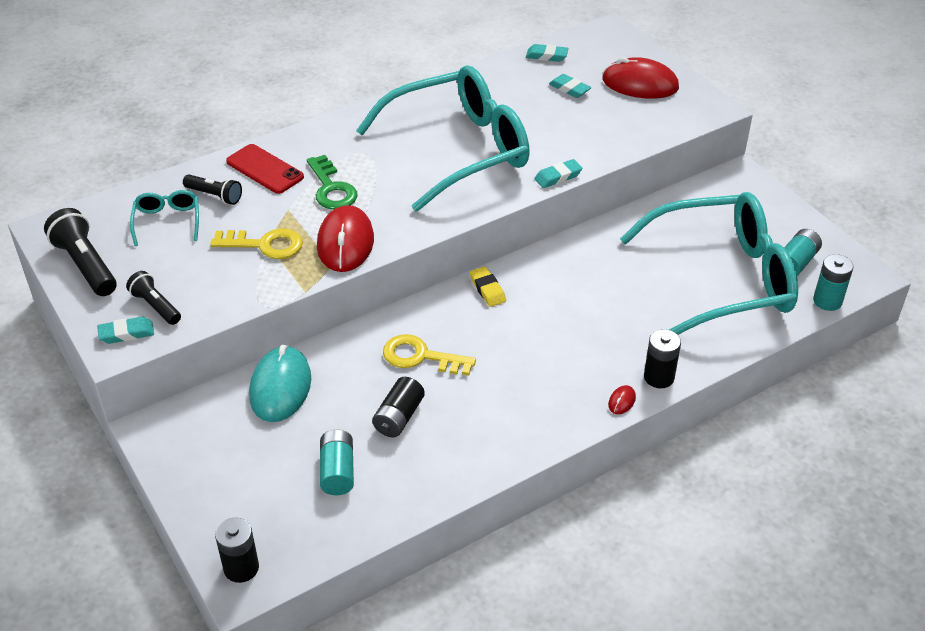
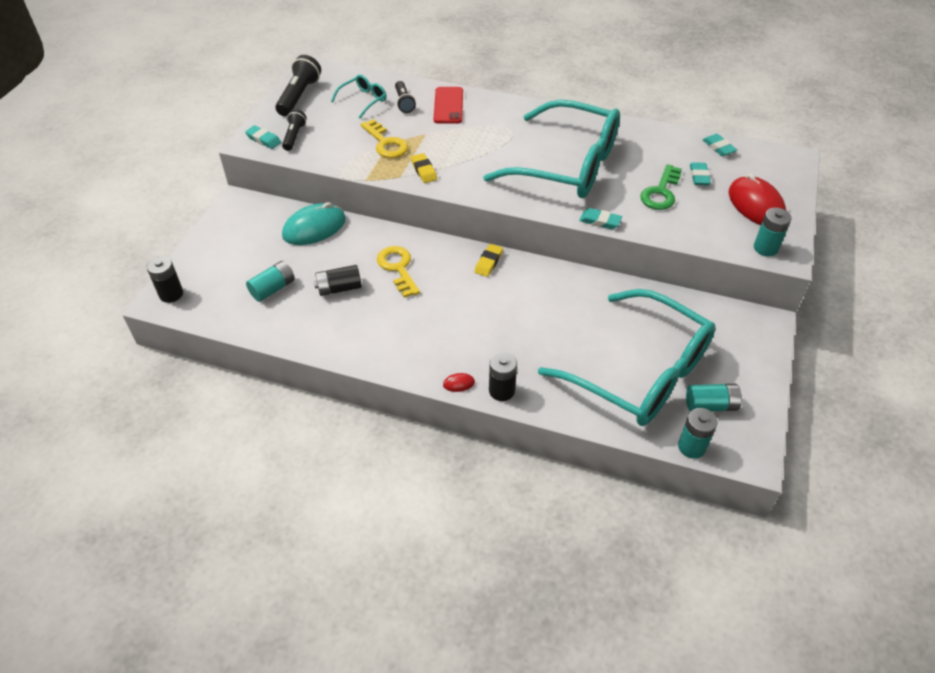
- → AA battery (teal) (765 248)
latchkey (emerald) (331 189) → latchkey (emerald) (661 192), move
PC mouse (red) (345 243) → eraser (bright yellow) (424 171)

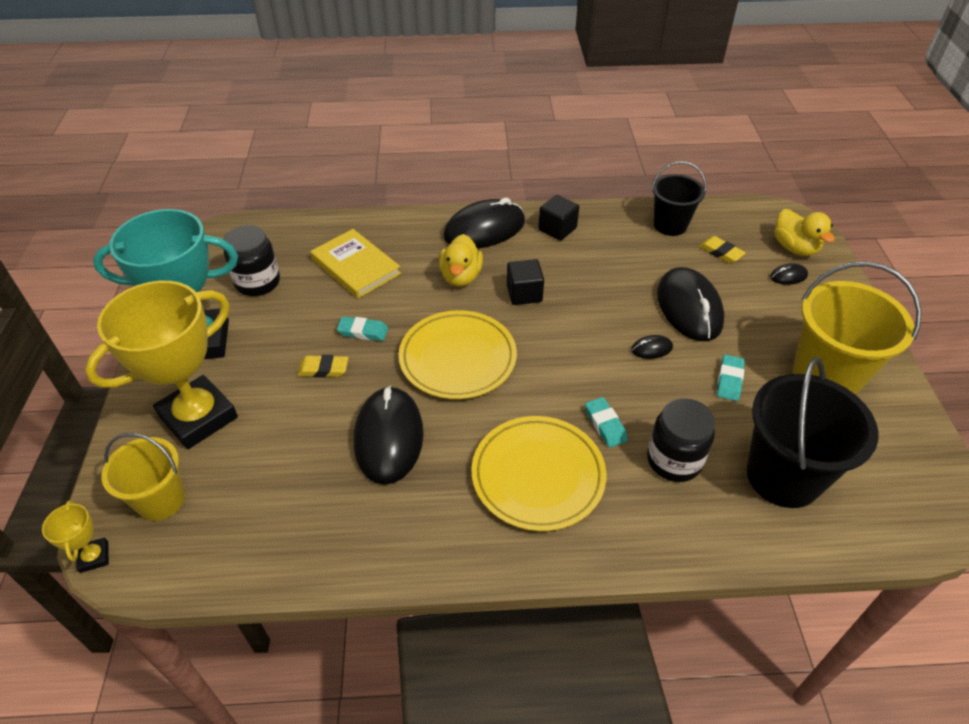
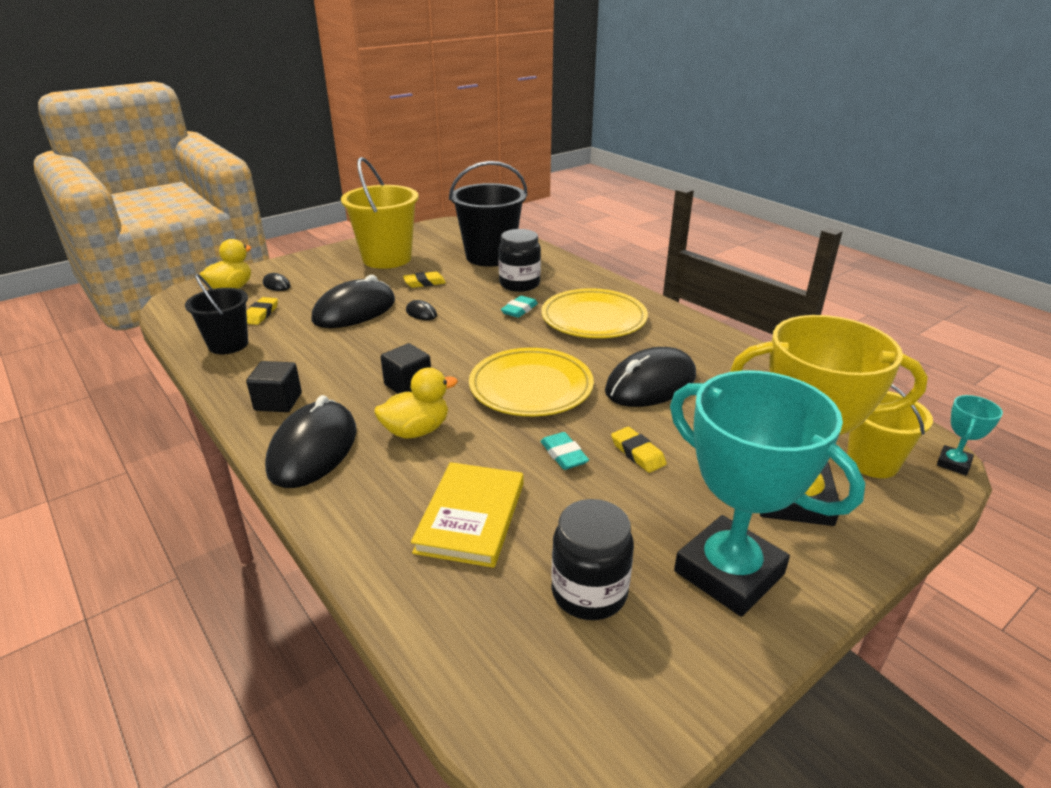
trophy (bright yellow) (94 557) → trophy (teal) (953 463)
eraser (teal) (729 380) → eraser (bright yellow) (424 283)
PC mouse (black) (484 229) → PC mouse (black) (313 449), 75 degrees clockwise

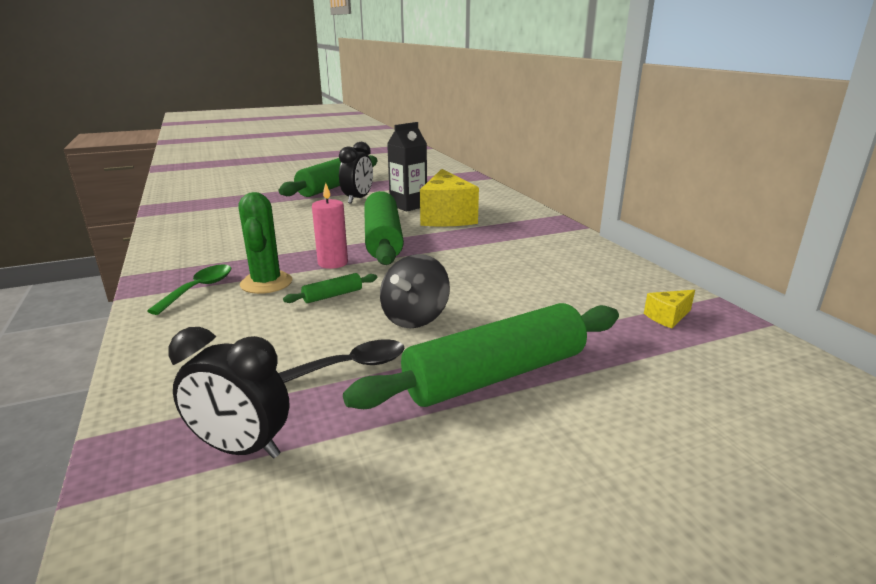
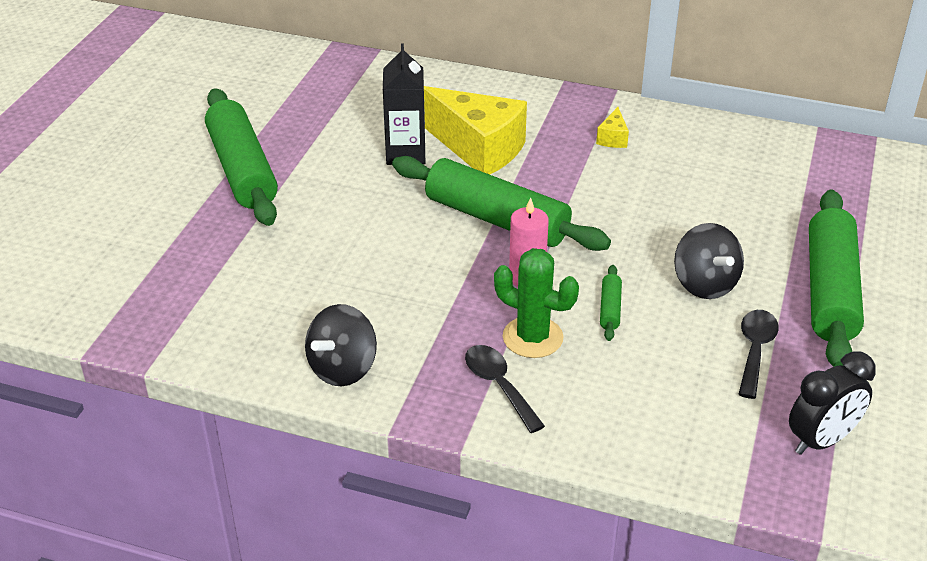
bedside clock (black) (358 199) → -
- → whirligig (black) (343 368)
cheese wedge (bright yellow) (668 317) → cheese wedge (bright yellow) (613 138), move
tablespoon (emerald) (199 289) → tablespoon (black) (499 386)

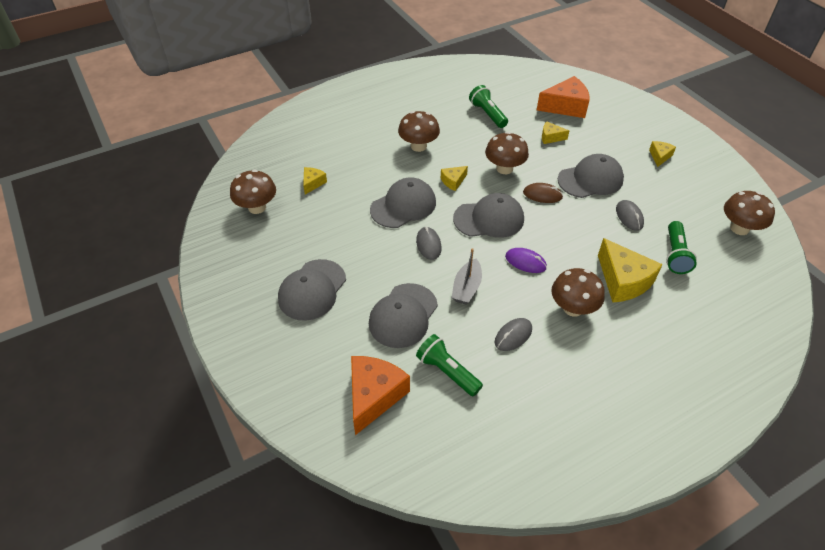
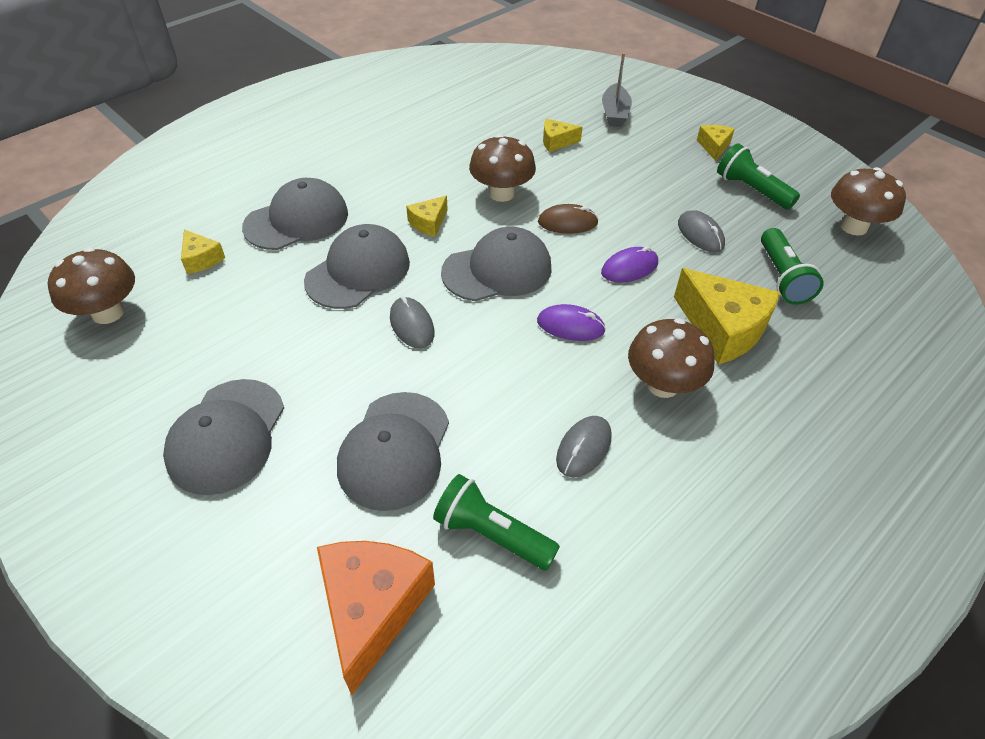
mushroom (brown) (418 146) → -
cheese wedge (orange) (566 106) → -
- → PC mouse (violet) (629 268)
toy boat (gray) (466 288) → toy boat (gray) (614 113), move
torch (emerald) (488 114) → torch (emerald) (751 190), move
baseball cap (gray) (590 179) → baseball cap (gray) (297 220), move
cheese wedge (bright yellow) (313 183) → cheese wedge (bright yellow) (201 259), 135 degrees clockwise

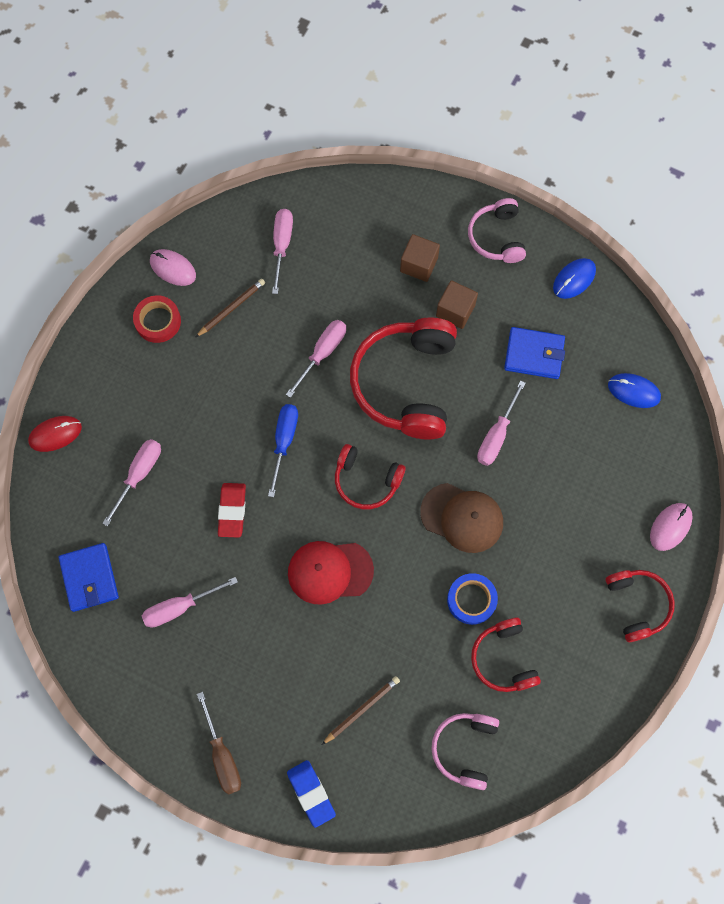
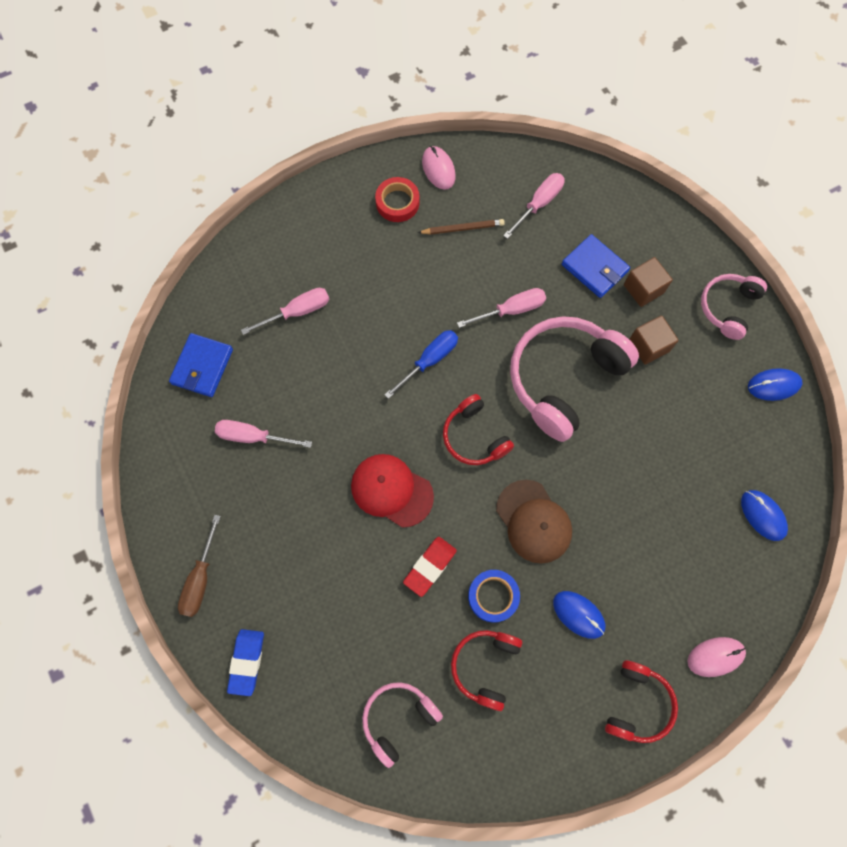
PC mouse (red) (55 434) → -
lead pencil (brown) (362 709) → -
flat screwdriver (pink) (496 435) → -
- → PC mouse (royal blue) (578 614)
eraser (red) (232 511) → eraser (red) (430 566), move
wallet (royal blue) (534 354) → wallet (royal blue) (594 268), move
headset (red) (405 383) → headset (pink) (563 378)

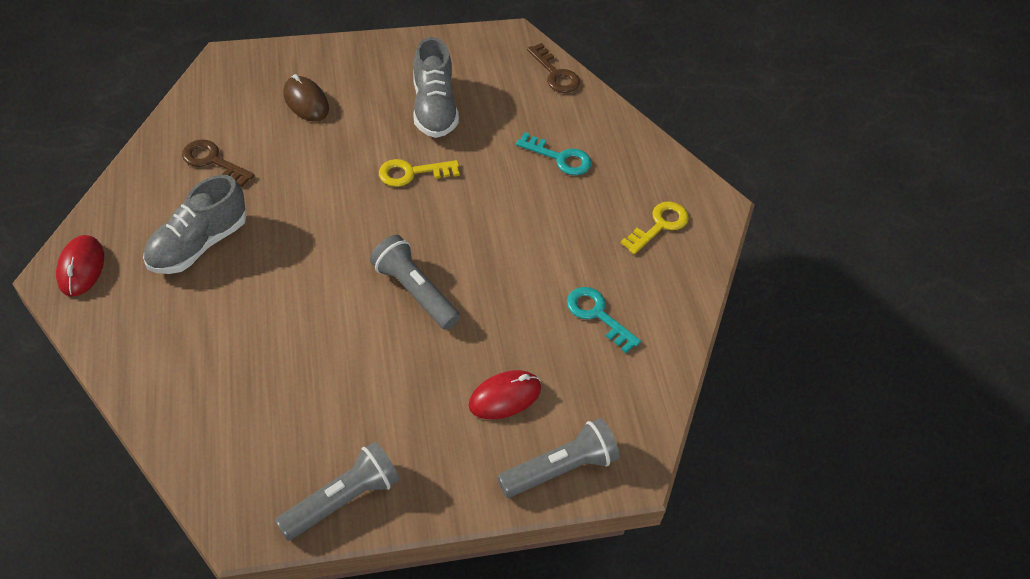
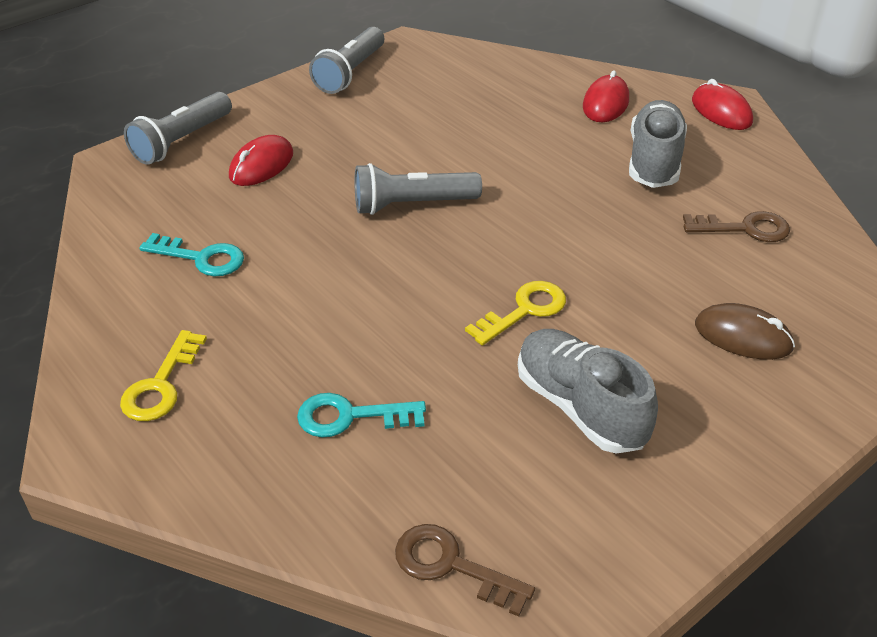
- → PC mouse (red) (605 103)
torch (gray) (414 291) → torch (gray) (412 205), 150 degrees clockwise

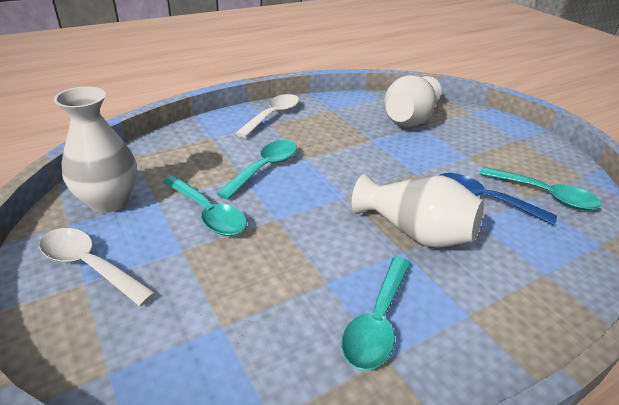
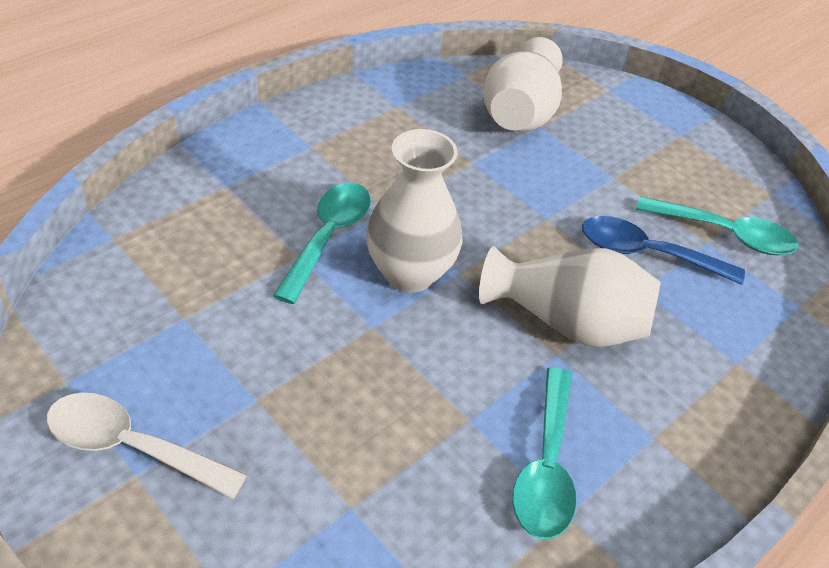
tablespoon (teal) (208 213) → -
tablespoon (pure white) (272 116) → -
vase (pure white) (109 201) → vase (pure white) (409 273), move

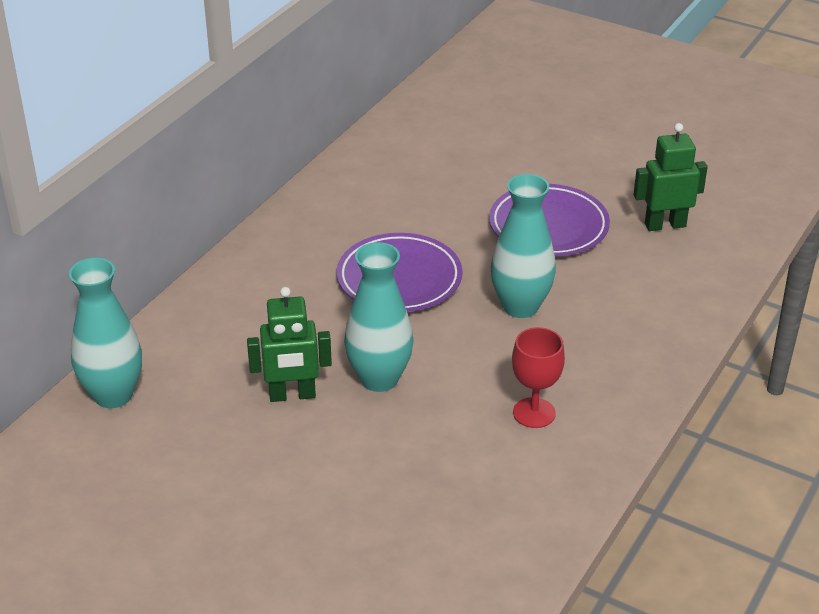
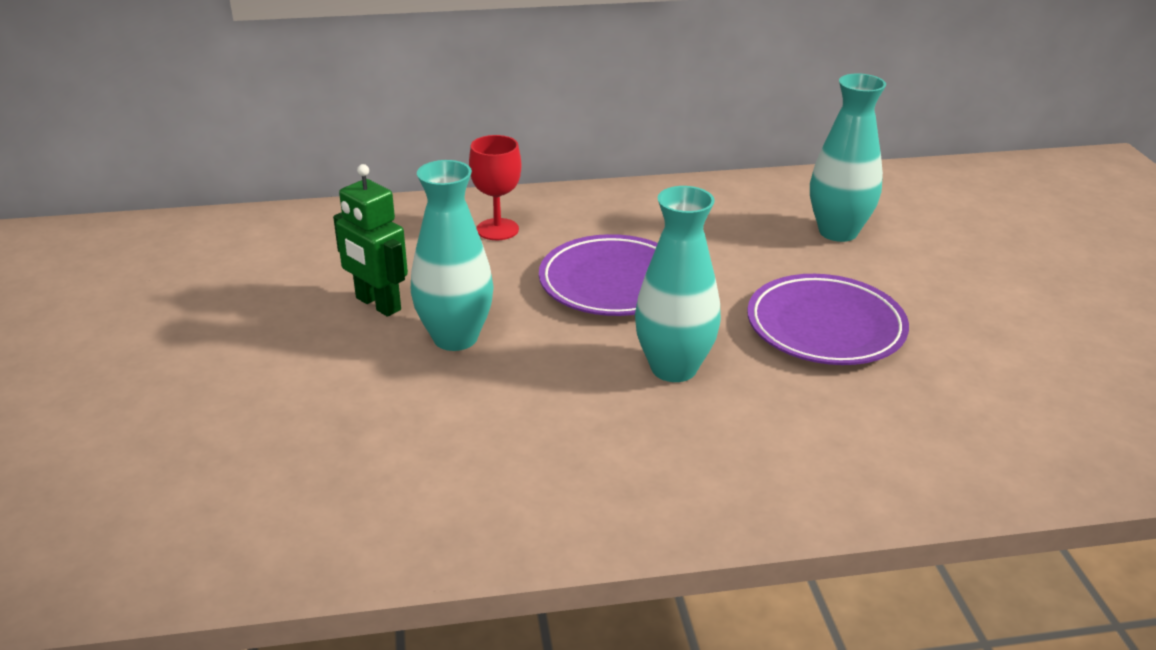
robot figure (emerald) (665 225) → -
vase (teal) (113 395) → vase (teal) (838 232), move
chalice (red) (534 413) → chalice (red) (497 229), move

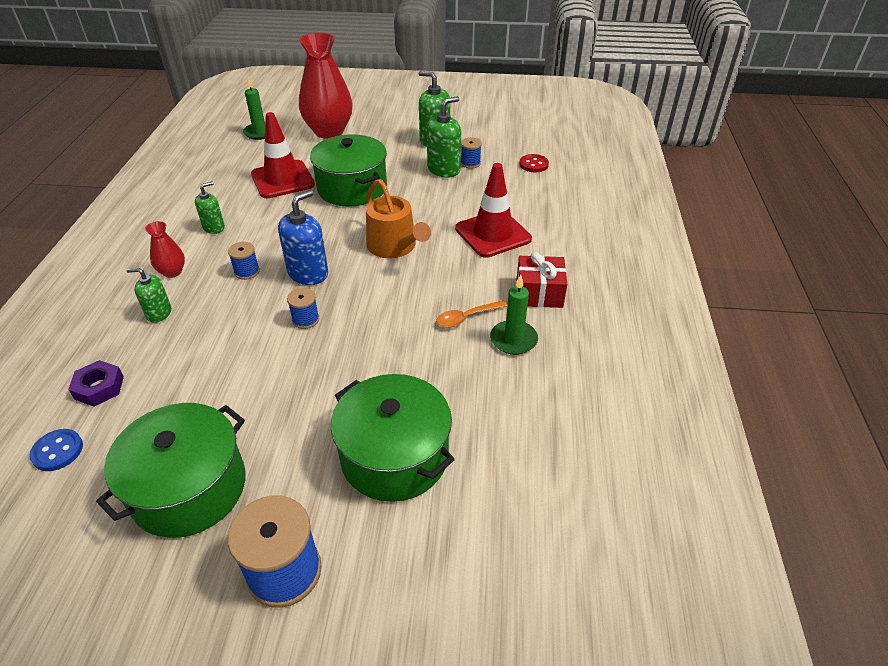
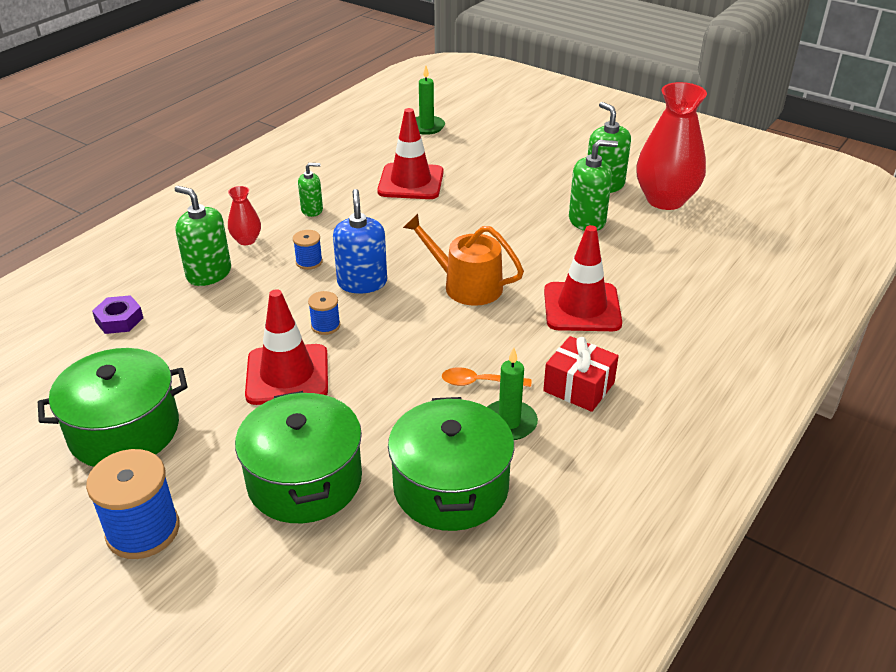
shirt button (royal blue) (57 451) → -
spool (royal blue) (470 163) → -
shirt button (red) (533 164) → -
- → safety cone (red) (287 375)
vase (red) (329 131) → vase (red) (665 200), move
cooking pot (emerald) (352 188) → cooking pot (emerald) (451 487), move
pump bottle (royal blue) (308 273) → pump bottle (royal blue) (362 282), 75 degrees counterclockwise
watering can (orange) (394 247) → watering can (orange) (466 285), 120 degrees clockwise
pump bottle (emerald) (159 313) → pump bottle (emerald) (209 273), x1.65

